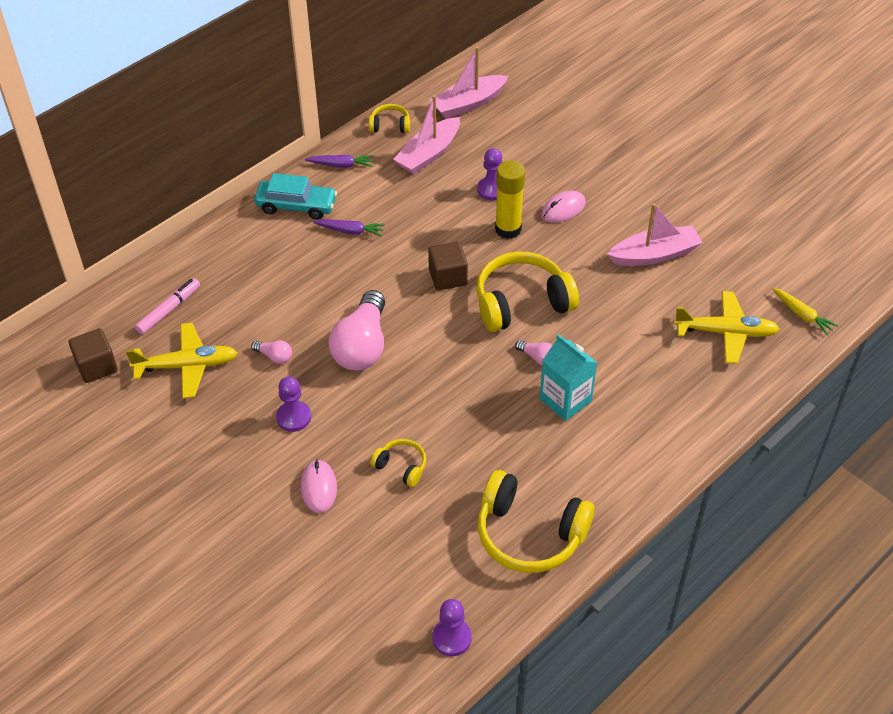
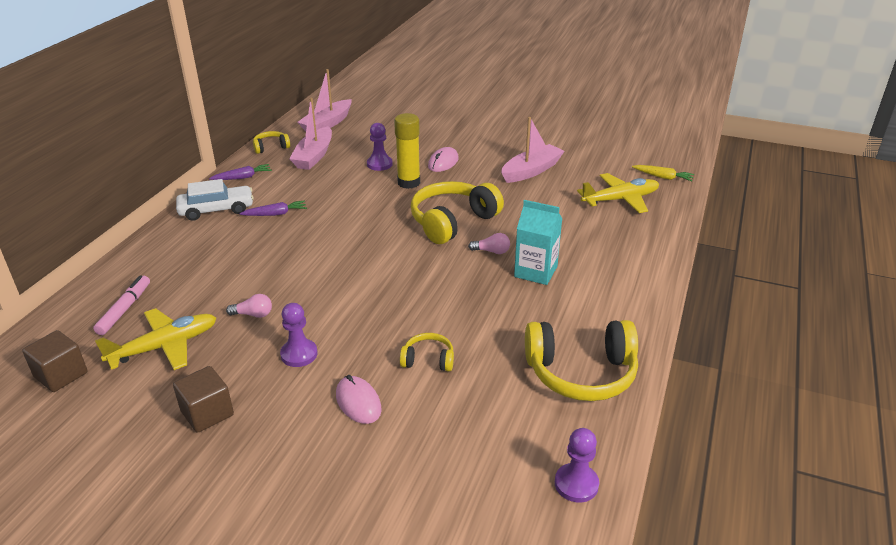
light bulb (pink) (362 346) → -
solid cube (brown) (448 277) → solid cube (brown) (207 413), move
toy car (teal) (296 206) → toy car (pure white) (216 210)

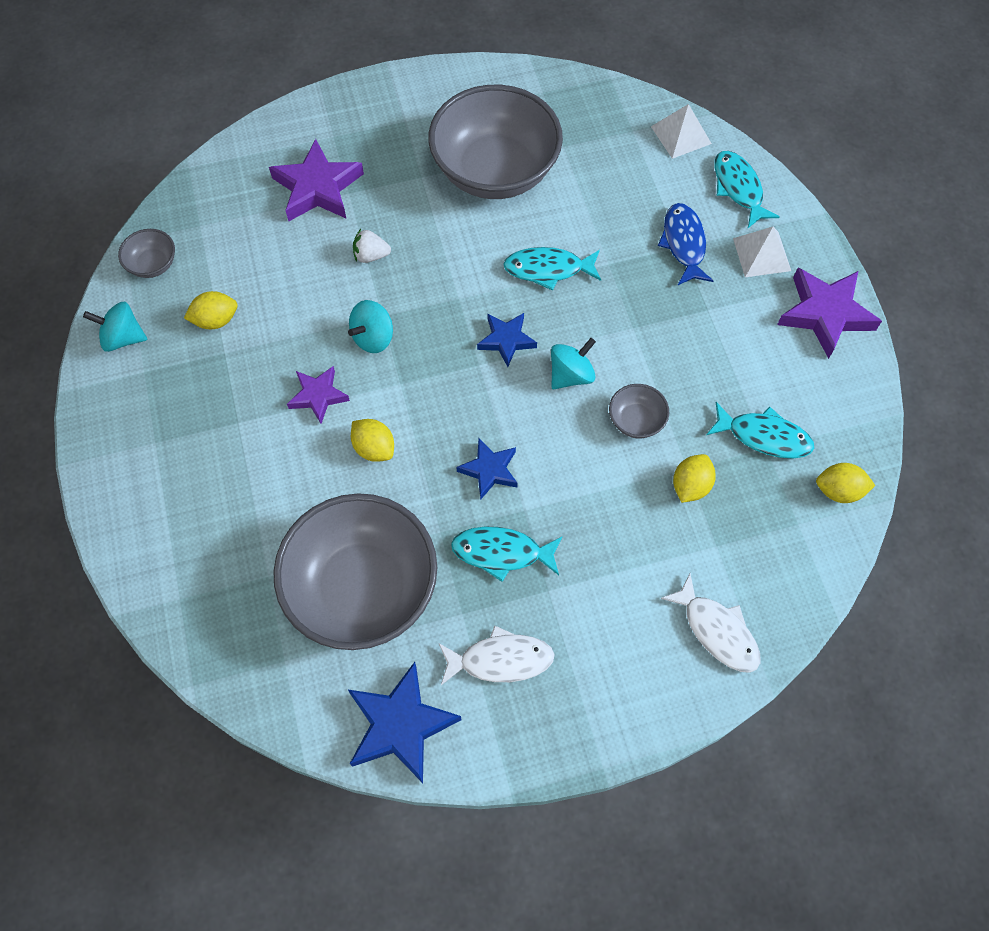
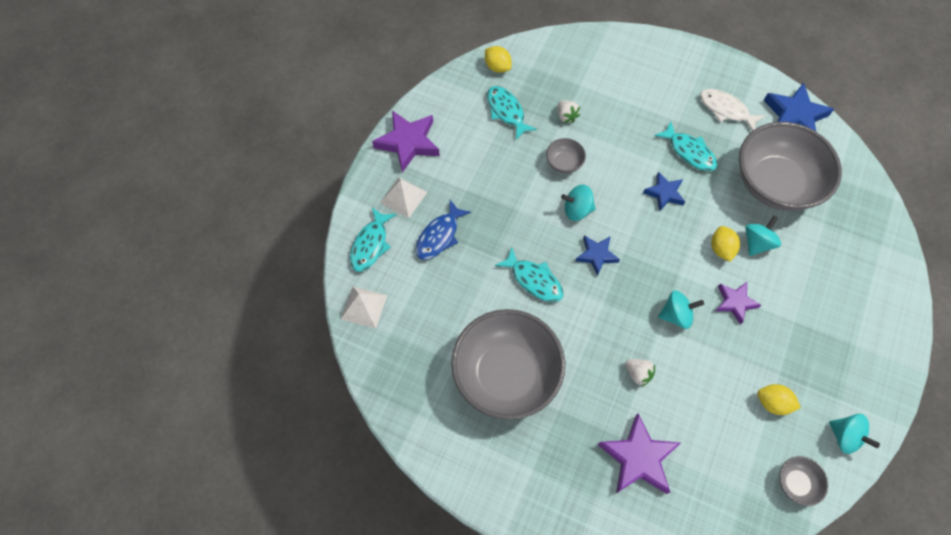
fish figure (pure white) (717 630) → -
- → whirligig (teal) (757 243)
citrus fruit (bright yellow) (690 486) → strawberry (pure white) (566 116)

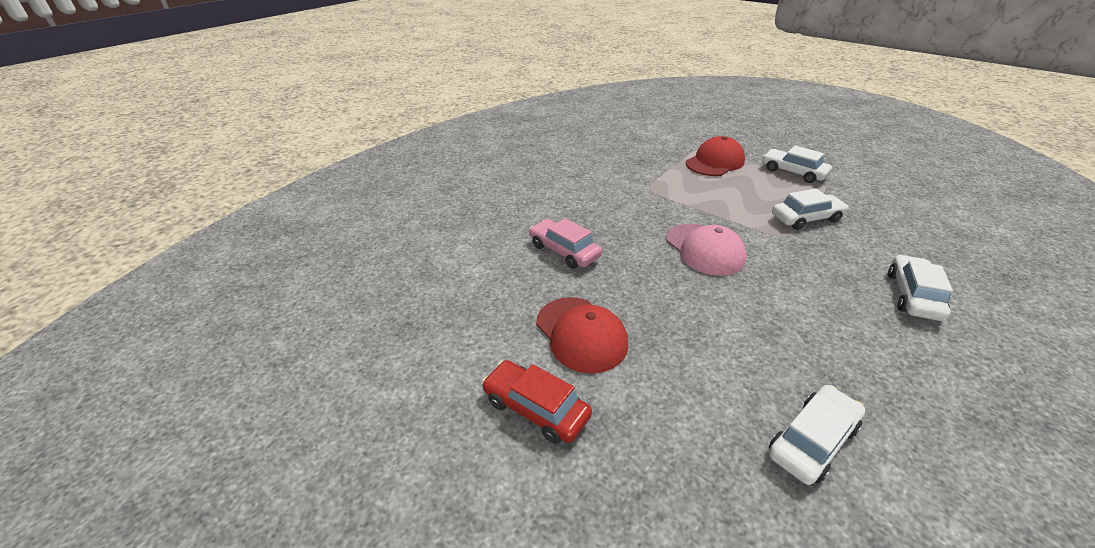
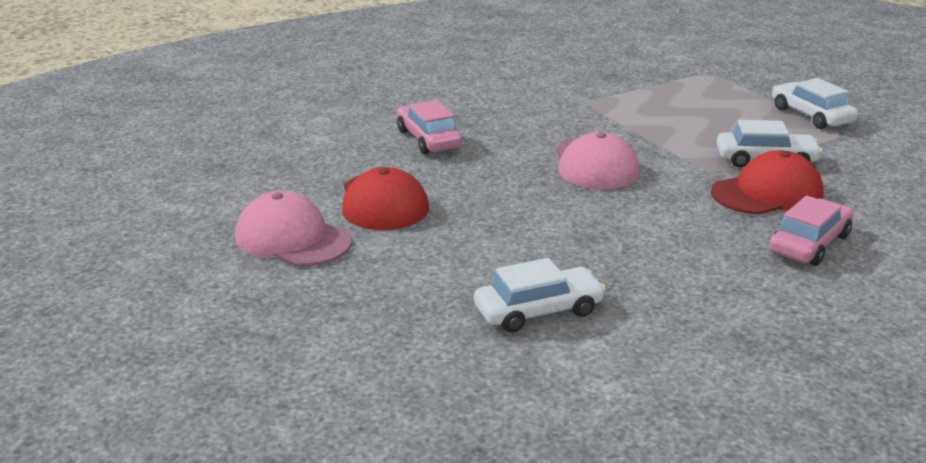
baseball cap (red) (715 162) → baseball cap (red) (767 193), move
toy car (red) (536 408) → baseball cap (pink) (292 239)
toy car (pure white) (913 295) → toy car (pink) (809 244)

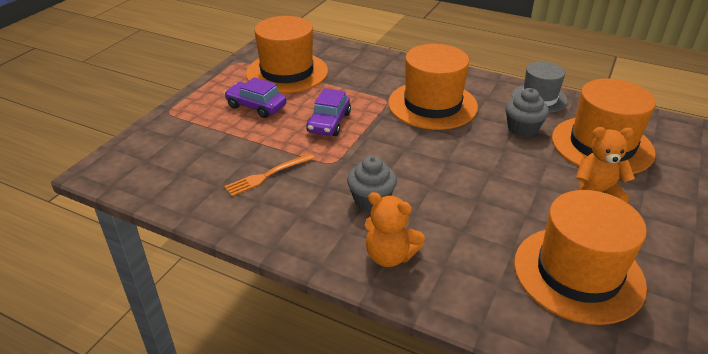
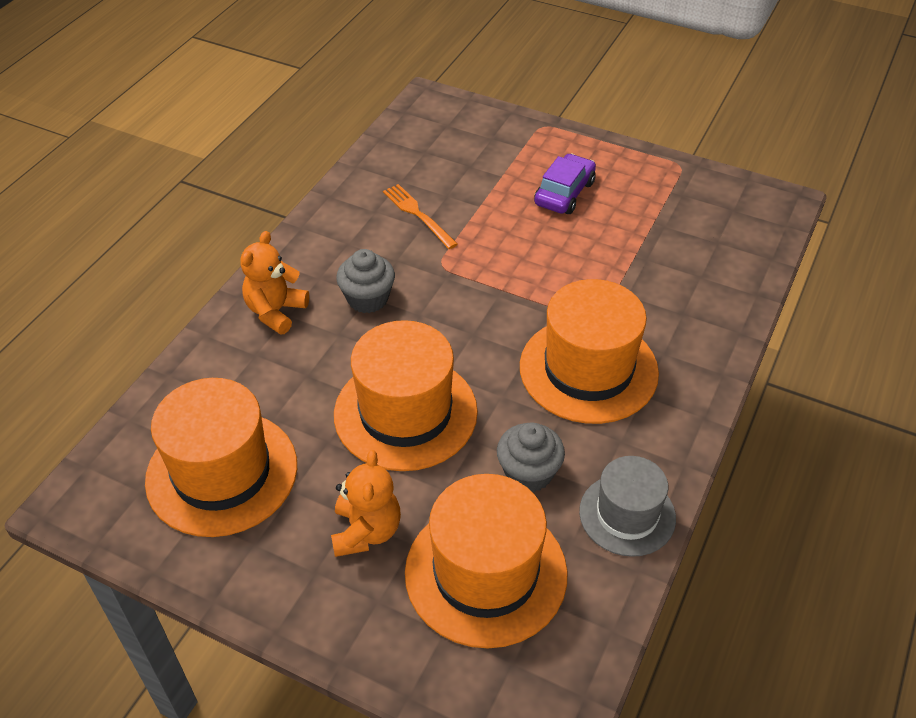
toy car (violet) (329 123) → -
top hat (orange) (287 72) → top hat (orange) (405 413), move

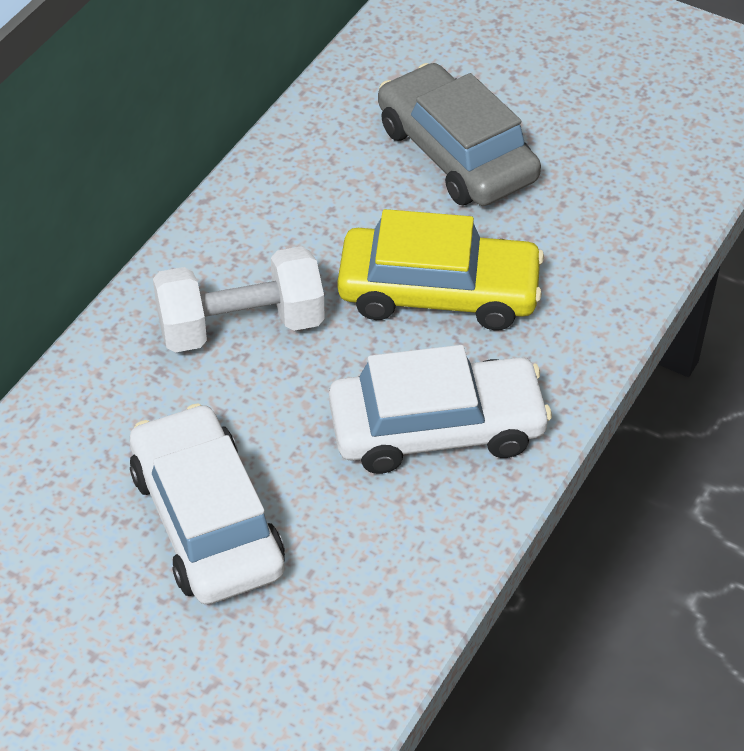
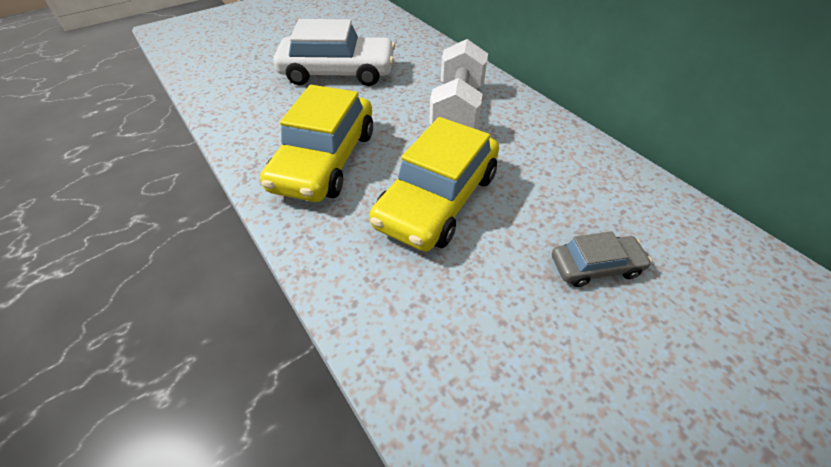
toy car (pure white) (437 428) → toy car (bright yellow) (325 160)
toy car (gray) (456 153) → toy car (gray) (595 266), x0.50

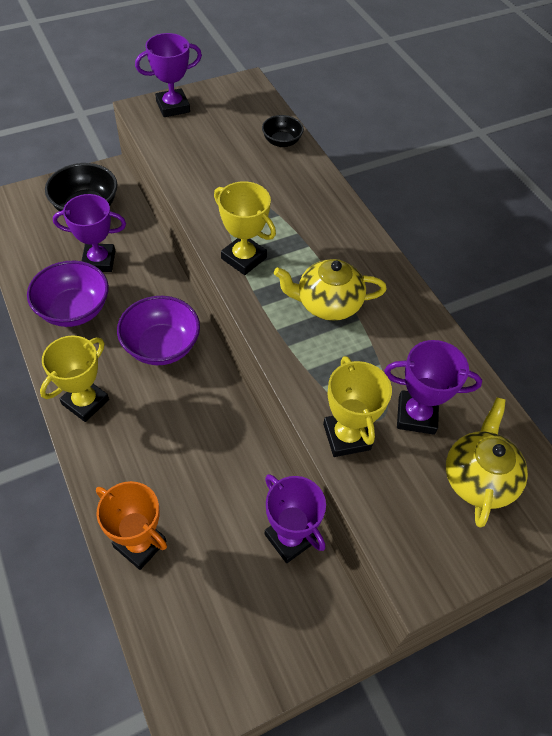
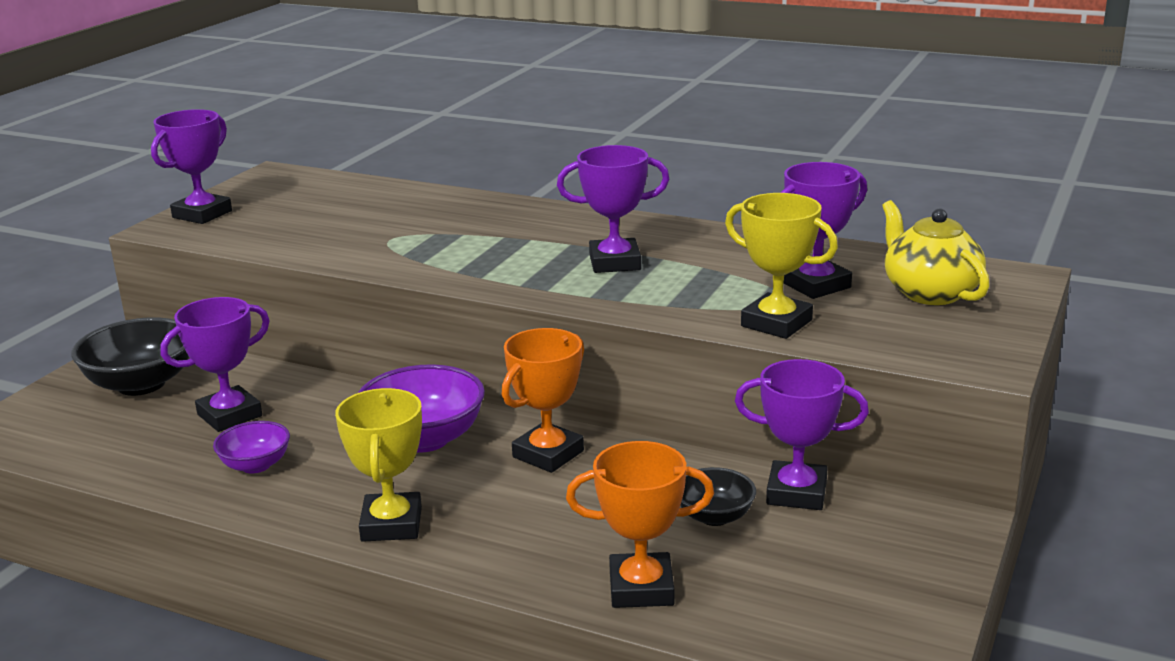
trophy (bright yellow) (244 258) → -
- → trophy (orange) (548 454)
bowl (black) (281 142) → bowl (black) (714 516), move
teapot (bright yellow) (327 304) → trophy (violet) (615 262)
bowl (violet) (74 310) → bowl (violet) (255 465), x0.57

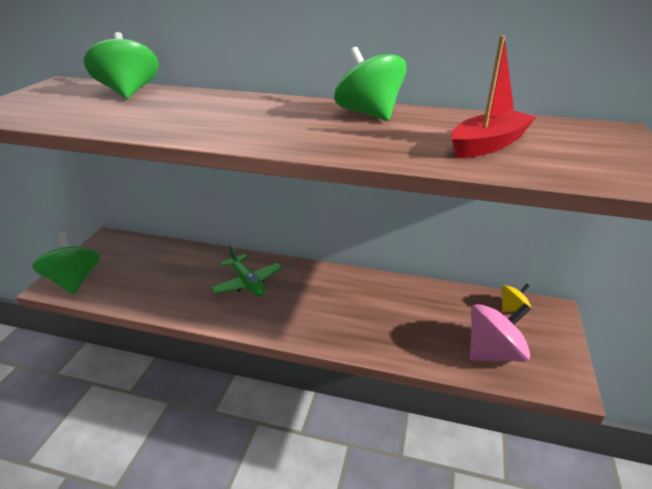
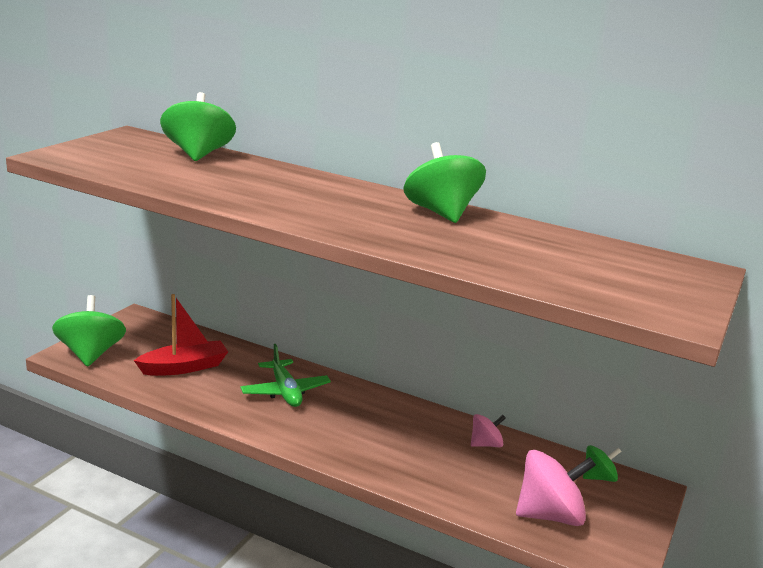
- → whirligig (pink) (485 444)
toy boat (red) (488 144) → toy boat (red) (184 367), move
whirligig (bright yellow) (512 308) → whirligig (emerald) (598 477)

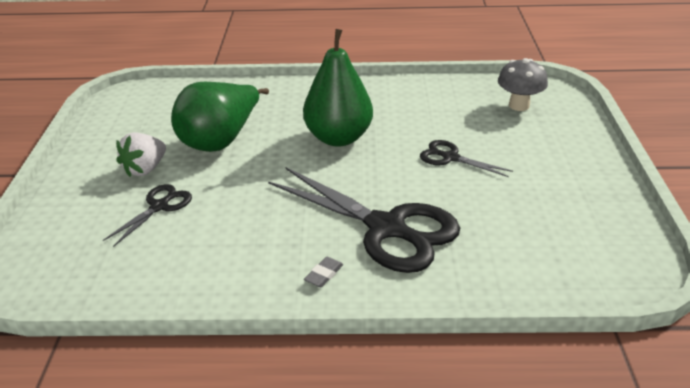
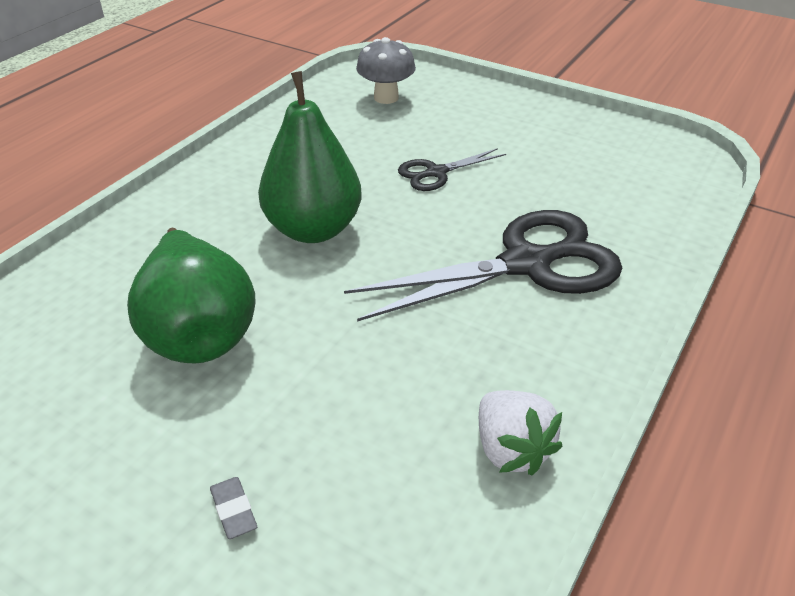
scissors (black) (159 206) → -
strawberry (pure white) (145 169) → strawberry (pure white) (511 449), move
eraser (gray) (324 274) → eraser (gray) (233 510), move

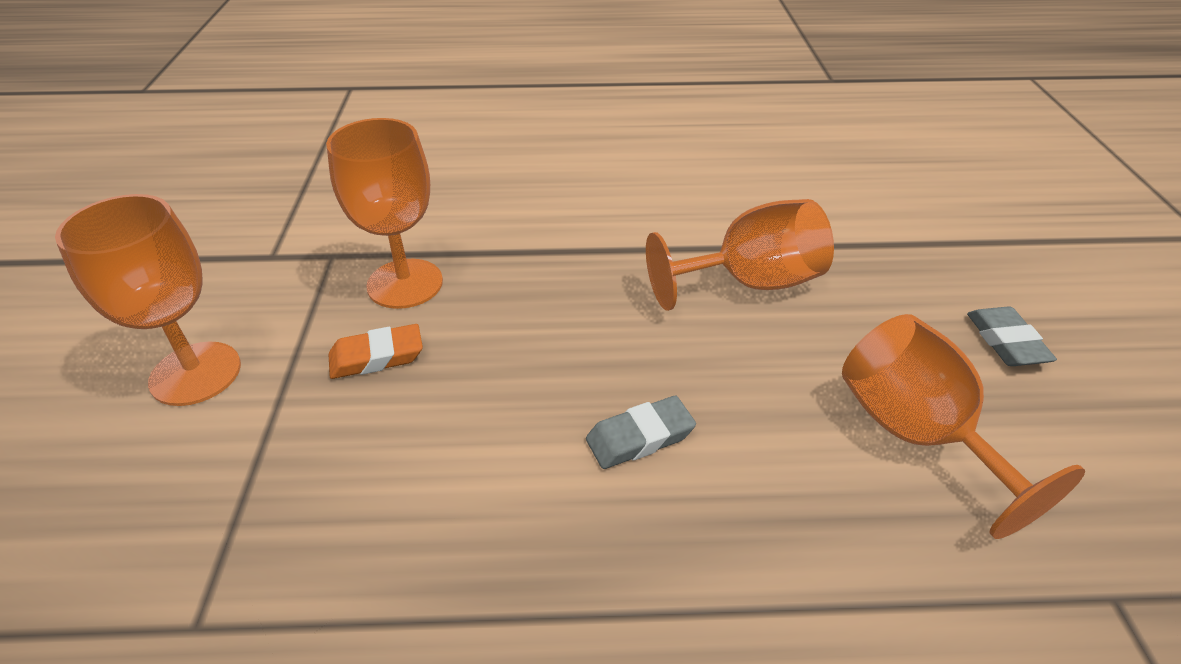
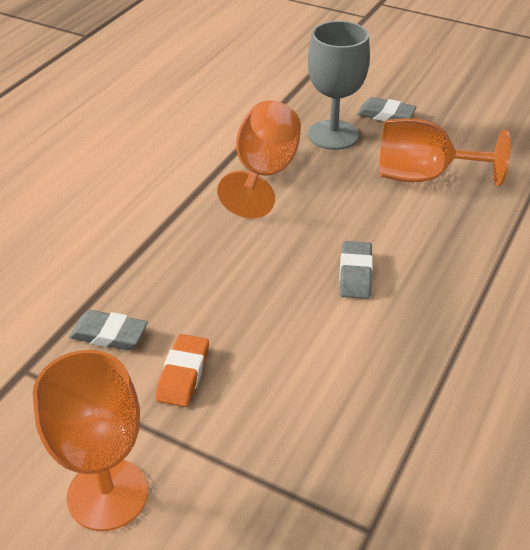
- → chalice (gray) (333 135)
chalice (orange) (405 284) → eraser (gray) (109 334)

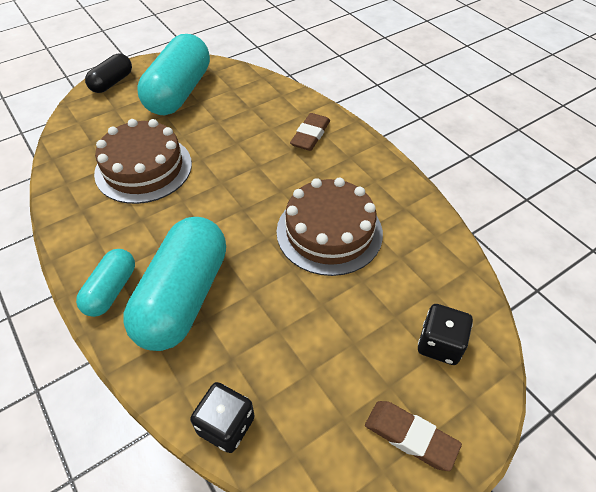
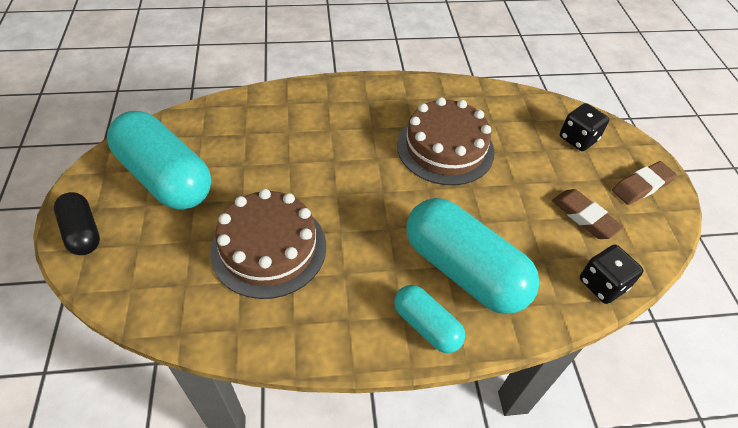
eraser (brown) (310 135) → eraser (brown) (584 217), move

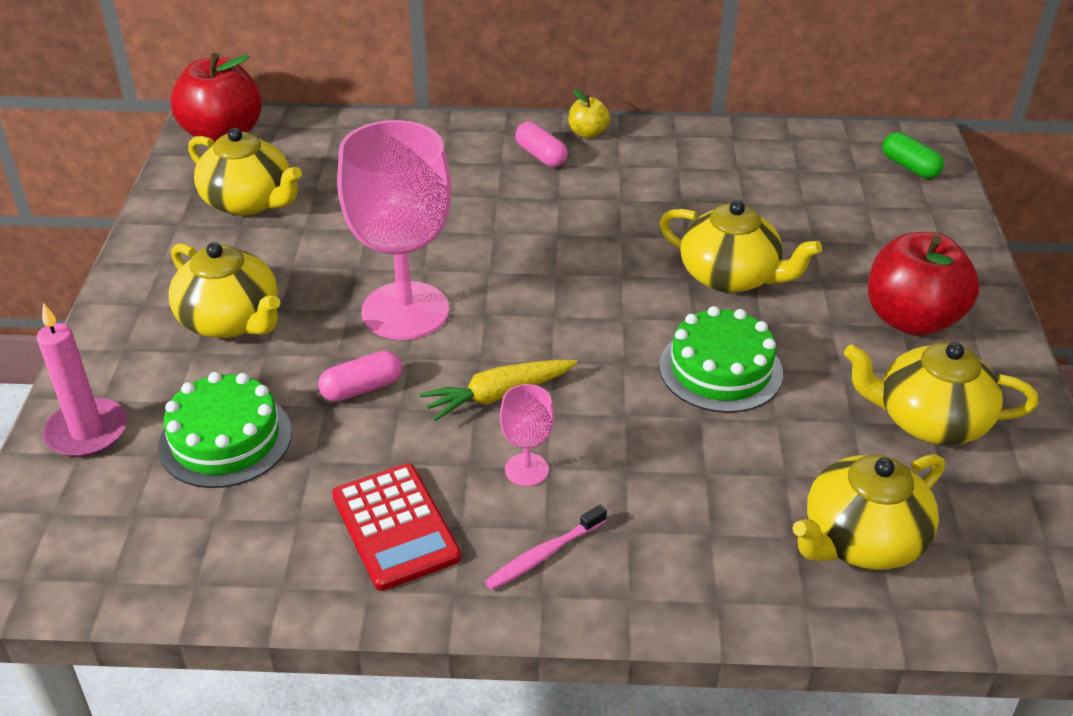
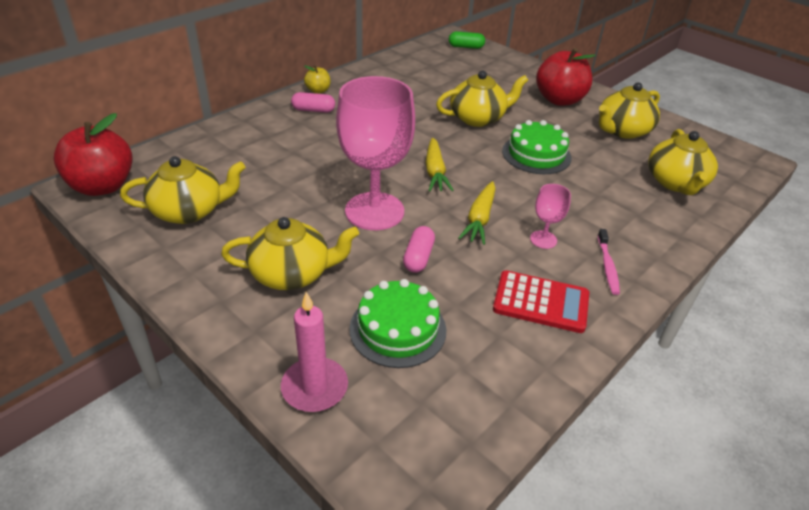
- → carrot (bright yellow) (435 172)

